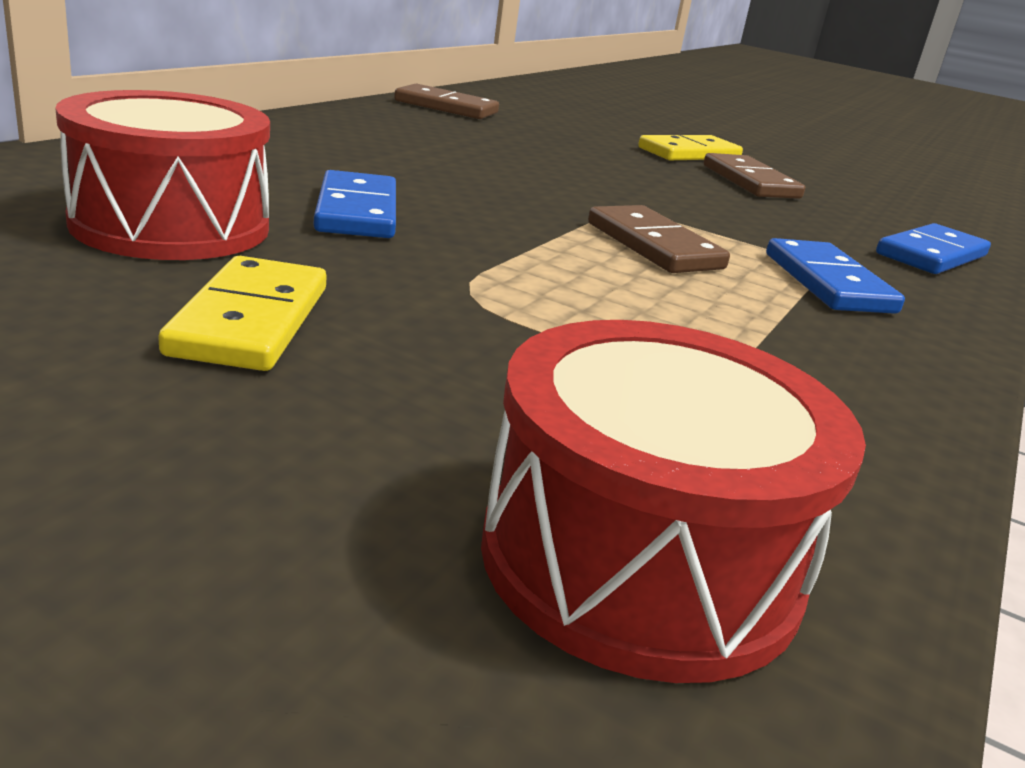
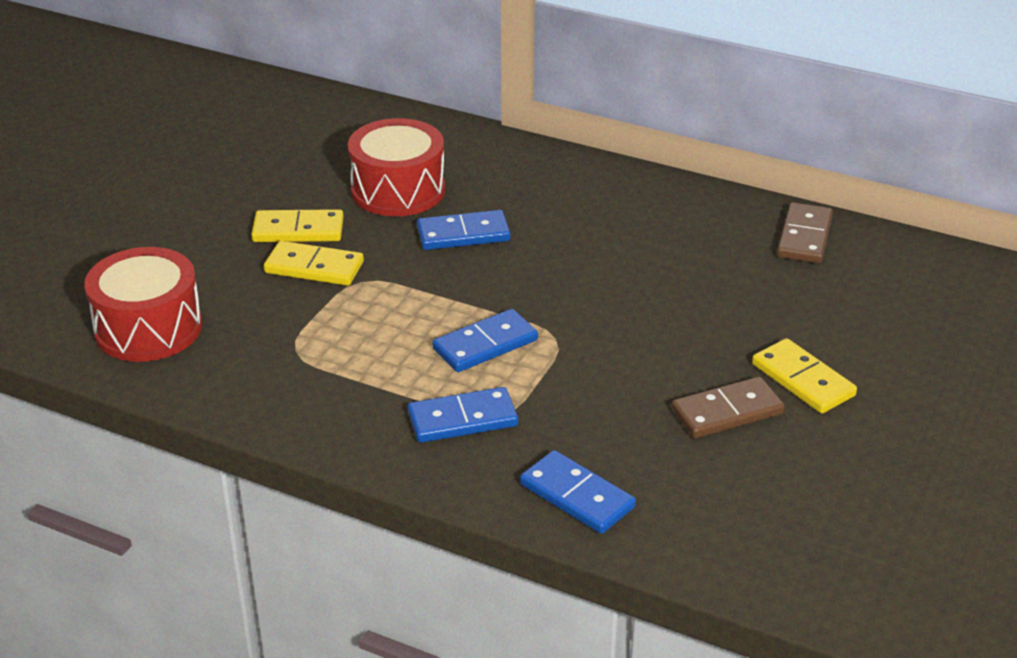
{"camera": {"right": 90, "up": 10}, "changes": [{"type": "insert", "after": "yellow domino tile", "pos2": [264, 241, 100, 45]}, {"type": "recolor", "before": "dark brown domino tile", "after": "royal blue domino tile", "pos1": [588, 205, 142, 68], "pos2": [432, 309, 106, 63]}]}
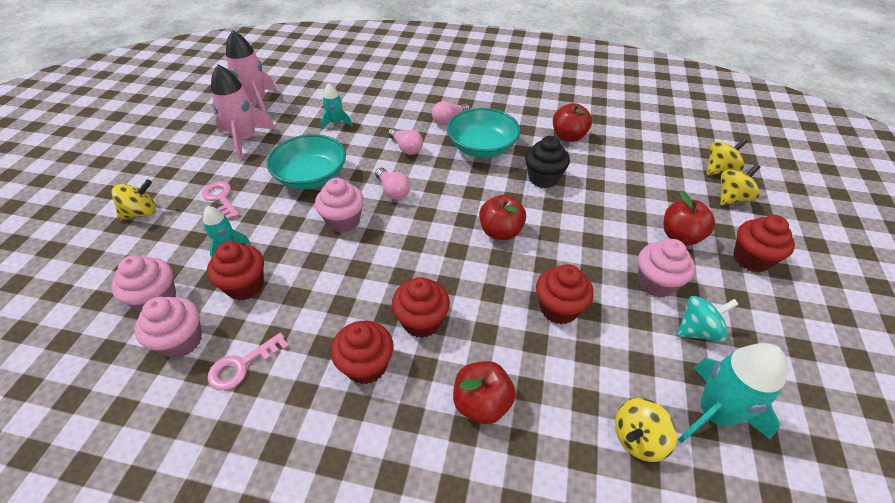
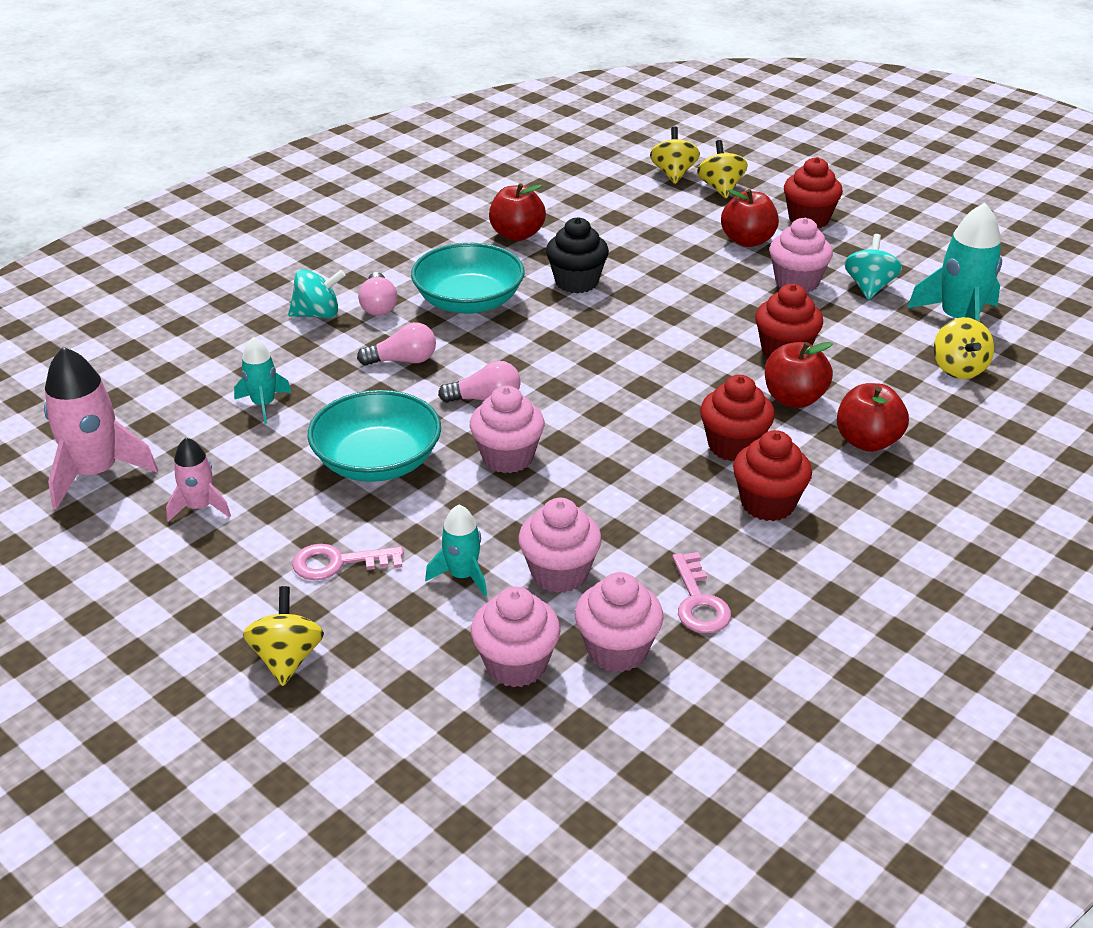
{"camera": {"right": -60, "up": -10}, "changes": [{"type": "resize", "before": "pink spaceship", "pos1": [211, 64, 65, 96], "pos2": [166, 438, 65, 84], "scale": 0.57}, {"type": "insert", "after": "aqua whirligig", "pos2": [288, 269, 58, 49]}, {"type": "recolor", "before": "red muffin", "after": "pink muffin", "pos1": [207, 242, 57, 58], "pos2": [518, 498, 84, 95]}, {"type": "move", "before": "red toy apple", "pos1": [479, 195, 47, 45], "pos2": [765, 342, 68, 66]}]}
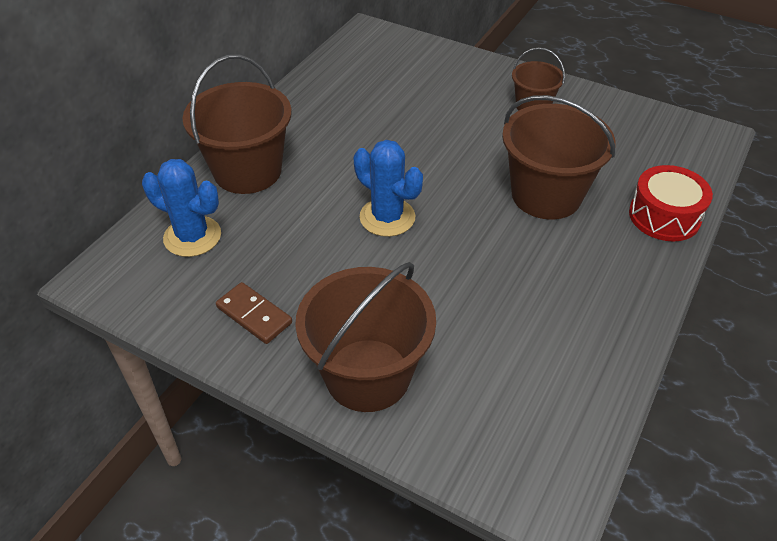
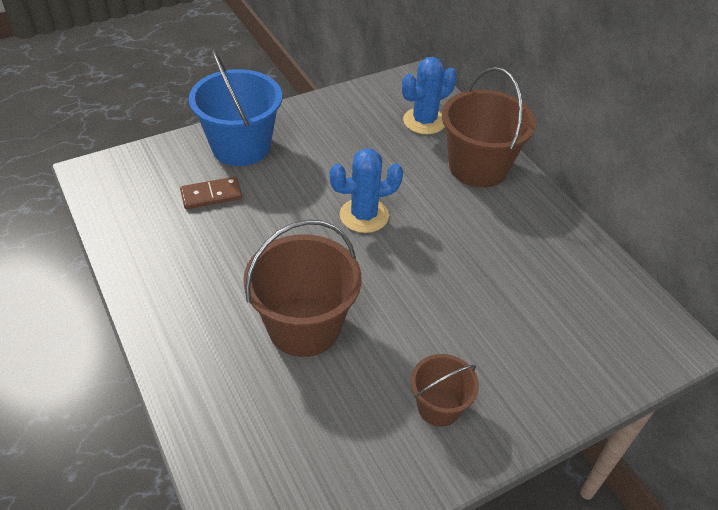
{"camera": {"right": 120, "up": 0}, "changes": [{"type": "move", "before": "dark brown domino tile", "pos1": [216, 282, 76, 62], "pos2": [180, 177, 62, 32]}, {"type": "recolor", "before": "dark brown pail", "after": "royal blue pail", "pos1": [295, 262, 141, 150], "pos2": [189, 50, 93, 116]}, {"type": "delete", "before": "red snare drum", "pos1": [629, 165, 84, 76]}]}
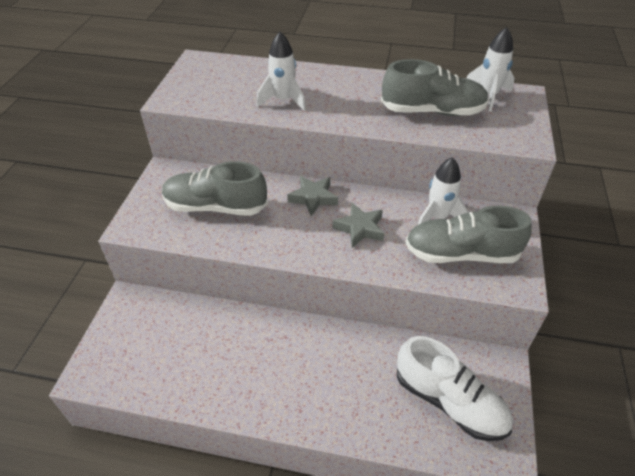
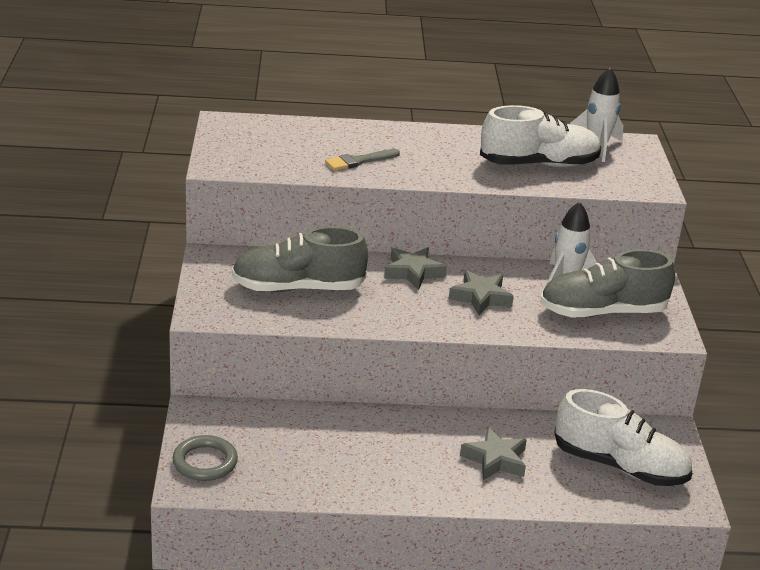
{"camera": {"right": -15, "up": -15}, "changes": [{"type": "insert", "after": "grey torus", "pos2": [172, 435, 66, 46]}, {"type": "replace", "before": "white spaceship", "after": "grey paint brush", "pos1": [257, 32, 49, 79], "pos2": [325, 149, 75, 21]}, {"type": "insert", "after": "grey five-pointed star", "pos2": [460, 427, 67, 53]}, {"type": "recolor", "before": "grey shoe", "after": "white shoe", "pos1": [381, 59, 108, 57], "pos2": [480, 105, 121, 62]}]}
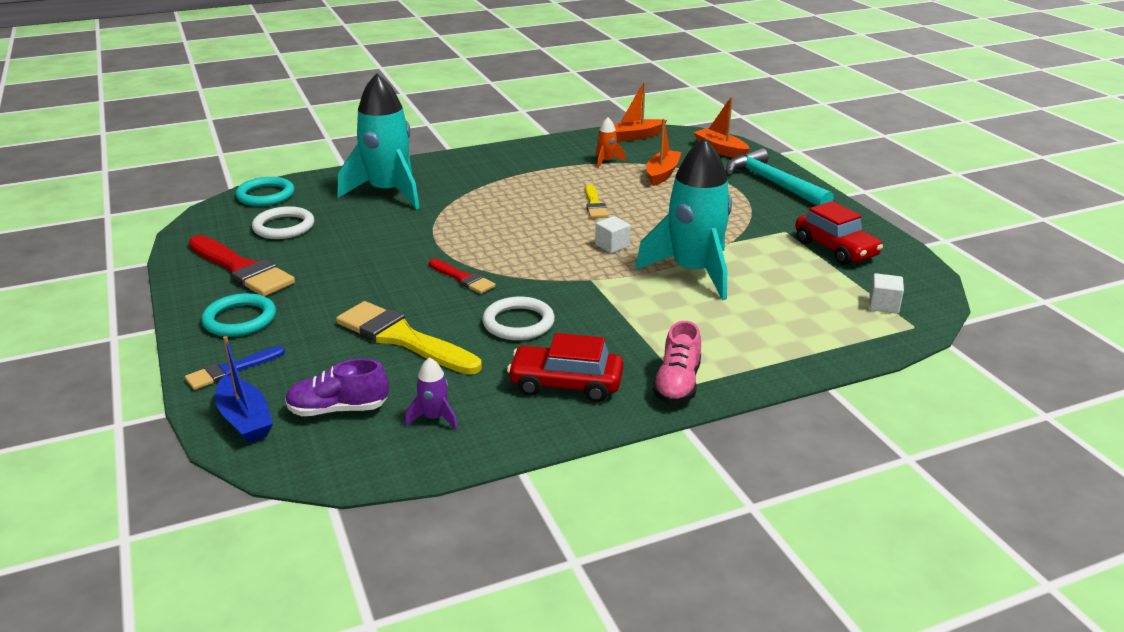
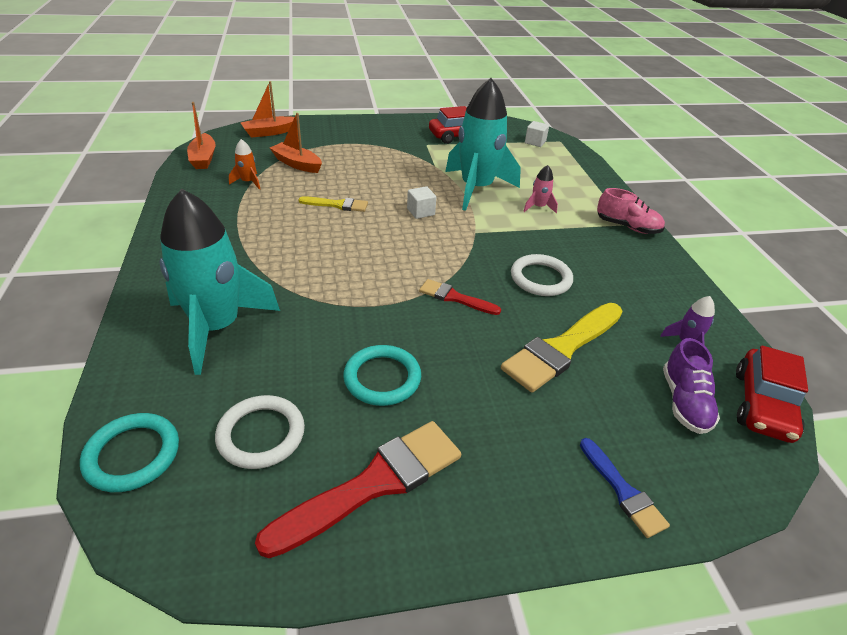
{"camera": {"right": -80, "up": 10}, "changes": [{"type": "move", "before": "aqua torus", "pos1": [201, 293, 75, 44], "pos2": [343, 345, 78, 61]}, {"type": "rotate", "before": "red paint brush", "pos1": [429, 259, 67, 35], "pos2": [419, 279, 82, 36], "turn": -120}, {"type": "insert", "after": "pink spaceship", "pos2": [523, 165, 35, 48]}, {"type": "move", "before": "red car", "pos1": [507, 333, 117, 69], "pos2": [736, 346, 72, 97]}, {"type": "delete", "before": "royal blue sailboat", "pos1": [215, 336, 58, 107]}, {"type": "delete", "before": "aqua hammer", "pos1": [726, 148, 108, 58]}]}
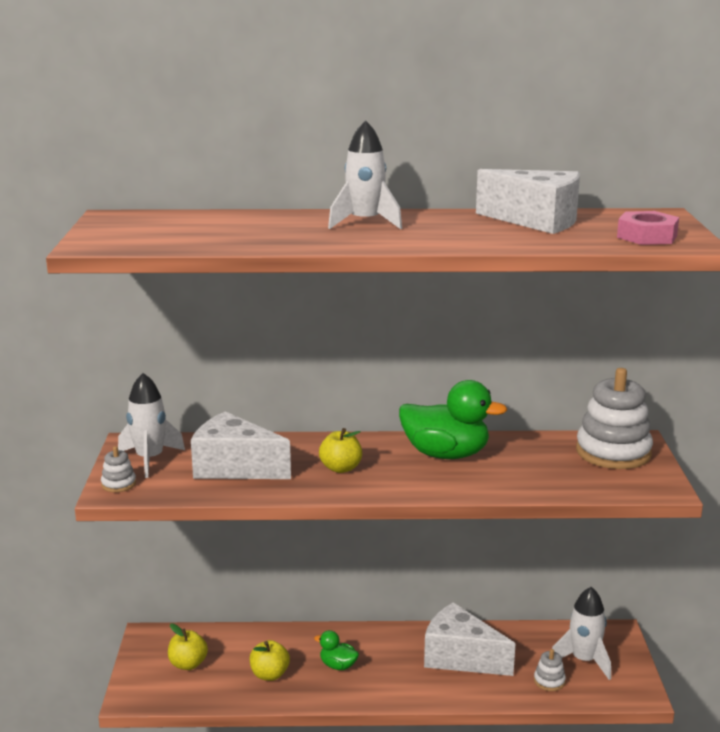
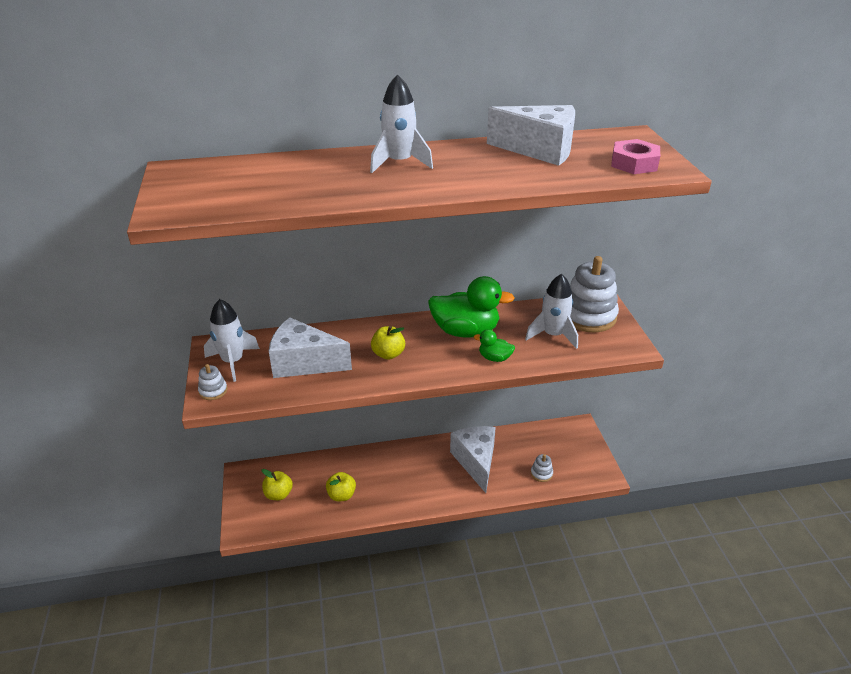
{"camera": {"right": -10, "up": 15}, "changes": [{"type": "rotate", "before": "white cheese", "pos1": [424, 603, 91, 73], "pos2": [450, 426, 46, 67], "turn": 60}, {"type": "move", "before": "leaf-green toy duck", "pos1": [314, 630, 45, 40], "pos2": [474, 329, 41, 33]}, {"type": "move", "before": "white spaceship", "pos1": [552, 587, 59, 93], "pos2": [525, 274, 53, 75]}]}
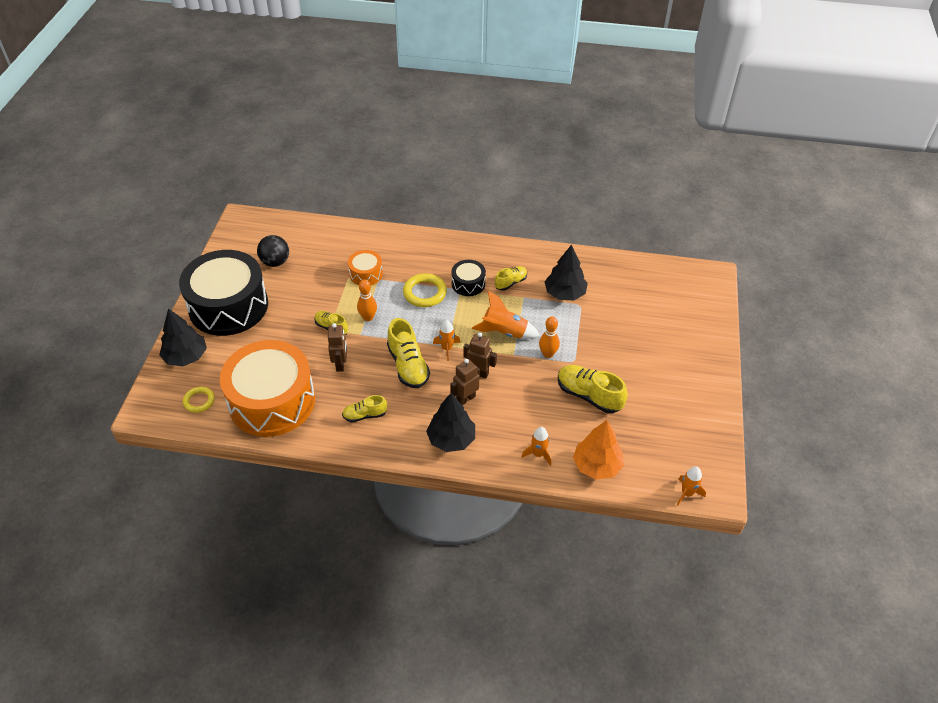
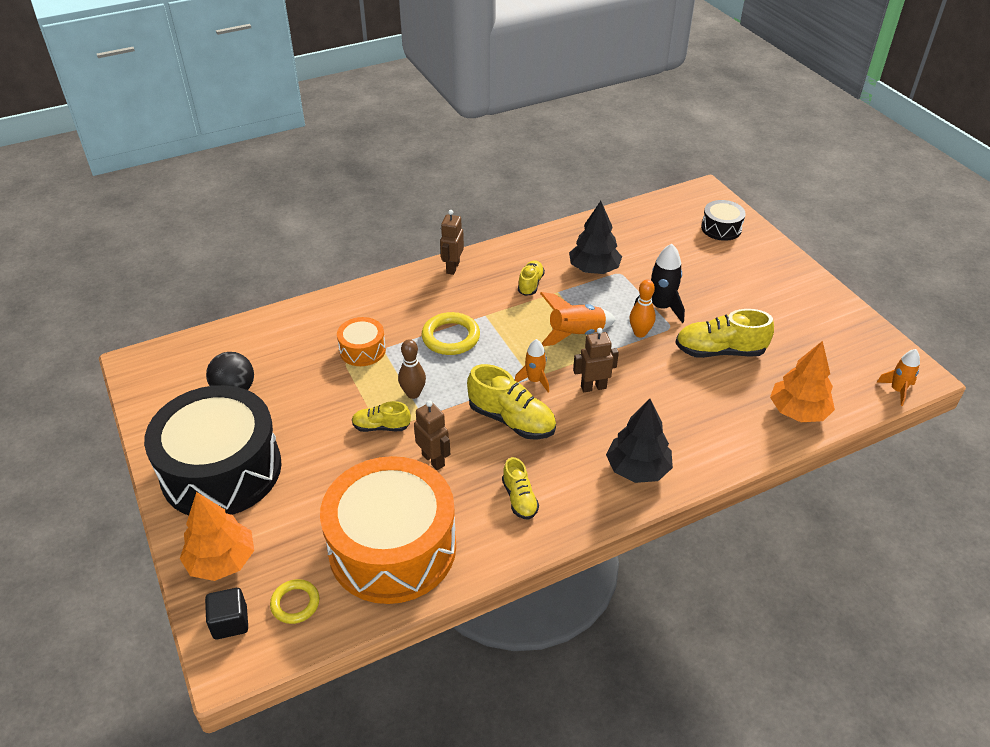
{"camera": {"right": -35, "up": -5}, "changes": [{"type": "recolor", "before": "jet-black toy tree", "after": "bright orange toy tree", "pos1": [159, 308, 48, 58], "pos2": [180, 492, 74, 89]}, {"type": "insert", "after": "jet-black cube", "pos2": [205, 588, 43, 51]}, {"type": "recolor", "before": "bright orange tenpin", "after": "dark brown tenpin", "pos1": [357, 280, 20, 41], "pos2": [398, 339, 28, 60]}, {"type": "move", "before": "dark brown toy robot", "pos1": [450, 359, 30, 46], "pos2": [440, 210, 24, 65]}, {"type": "rotate", "before": "yellow shoe", "pos1": [342, 395, 45, 27], "pos2": [502, 457, 37, 63], "turn": -60}, {"type": "insert", "after": "jet-black spaceship", "pos2": [634, 244, 51, 79]}, {"type": "move", "before": "jet-black snare drum", "pos1": [451, 260, 35, 36], "pos2": [701, 200, 45, 41]}, {"type": "delete", "before": "bright orange spaceship", "pos1": [522, 427, 29, 39]}]}
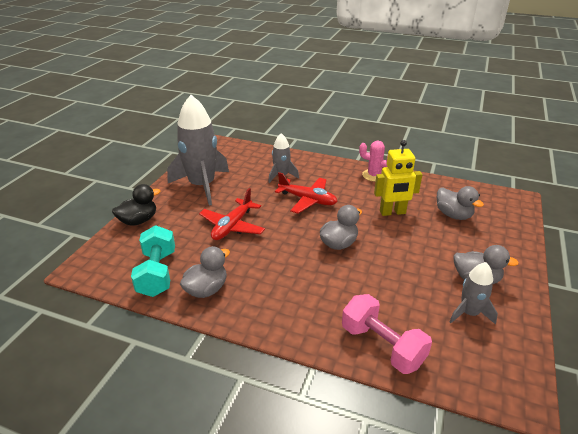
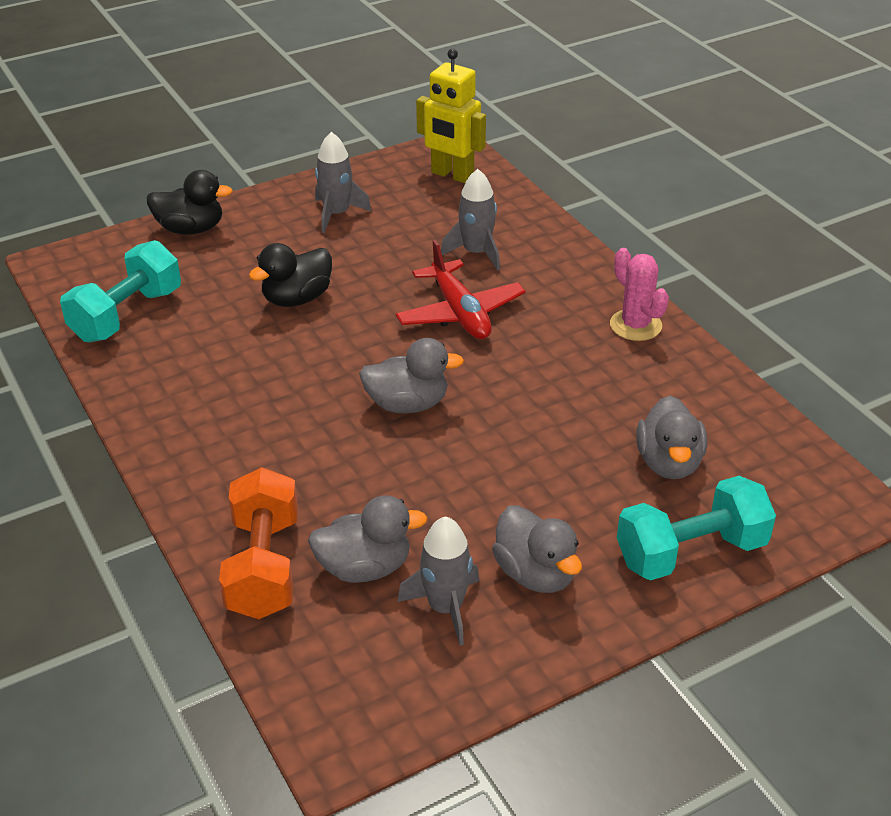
{"camera": {"right": 40, "up": 5}, "changes": [{"type": "recolor", "before": "pink dumbbell", "after": "bright orange dumbbell", "pos1": [342, 294, 90, 80], "pos2": [219, 467, 79, 152]}, {"type": "replace", "before": "red plane", "after": "jet-black toy duck", "pos1": [199, 188, 66, 52], "pos2": [249, 243, 83, 64]}, {"type": "move", "before": "grey toy duck", "pos1": [180, 246, 50, 52], "pos2": [308, 496, 120, 87]}, {"type": "resize", "before": "grey spaceship", "pos1": [167, 95, 62, 111], "pos2": [315, 132, 57, 101], "scale": 0.51}, {"type": "move", "before": "yellow toy robot", "pos1": [374, 140, 48, 76], "pos2": [416, 49, 70, 134]}, {"type": "insert", "after": "aqua dumbbell", "pos2": [617, 476, 159, 105]}]}
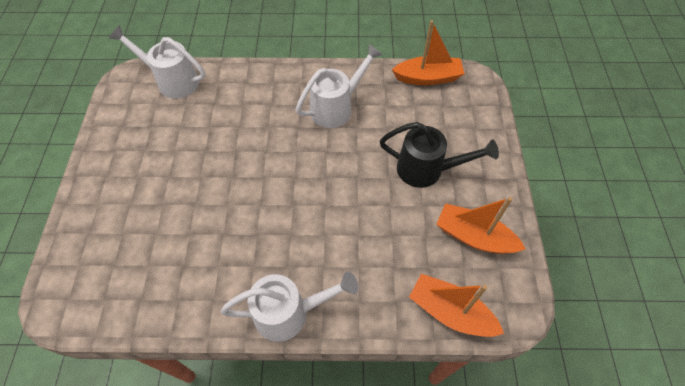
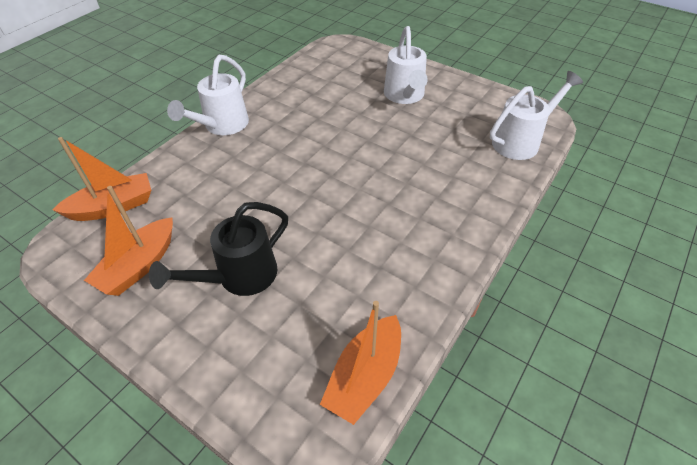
{"camera": {"right": 125, "up": -10}, "changes": [{"type": "rotate", "before": "bright orange sailboat", "pos1": [437, 197, 89, 57], "pos2": [84, 186, 89, 110], "turn": 150}, {"type": "move", "before": "white watering pot", "pos1": [296, 44, 87, 84], "pos2": [384, 26, 44, 78]}]}
